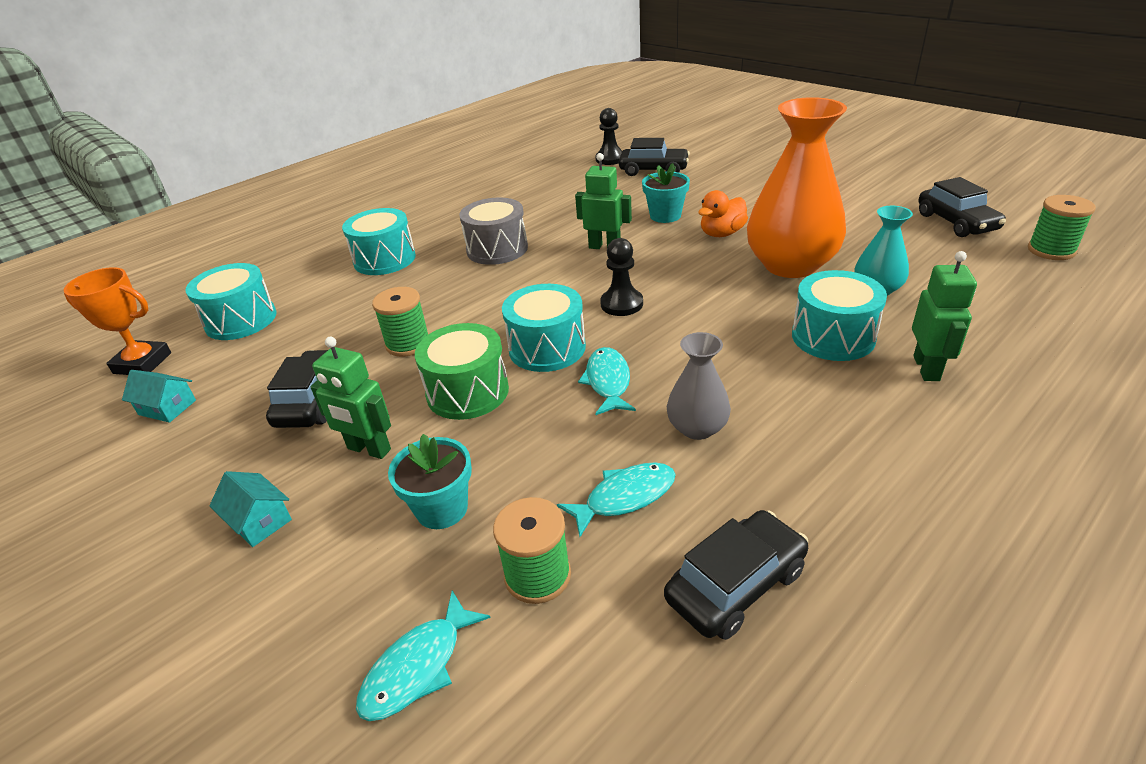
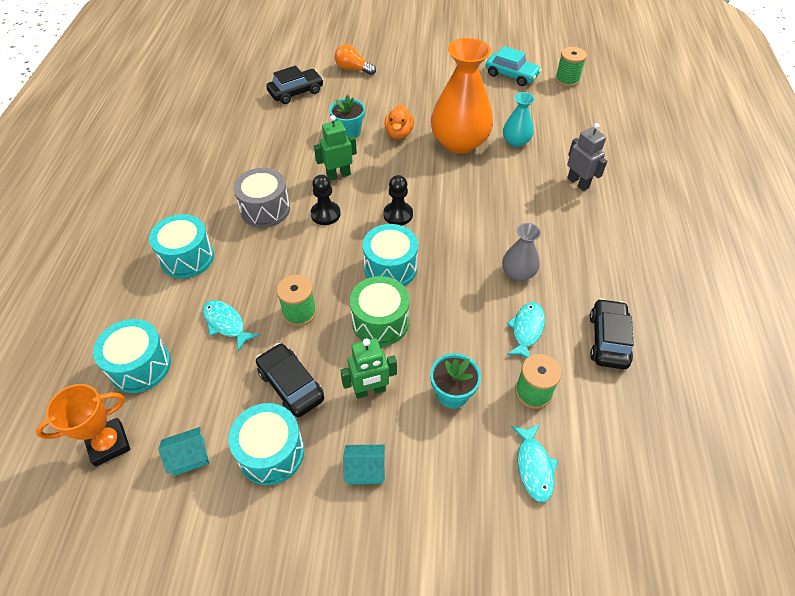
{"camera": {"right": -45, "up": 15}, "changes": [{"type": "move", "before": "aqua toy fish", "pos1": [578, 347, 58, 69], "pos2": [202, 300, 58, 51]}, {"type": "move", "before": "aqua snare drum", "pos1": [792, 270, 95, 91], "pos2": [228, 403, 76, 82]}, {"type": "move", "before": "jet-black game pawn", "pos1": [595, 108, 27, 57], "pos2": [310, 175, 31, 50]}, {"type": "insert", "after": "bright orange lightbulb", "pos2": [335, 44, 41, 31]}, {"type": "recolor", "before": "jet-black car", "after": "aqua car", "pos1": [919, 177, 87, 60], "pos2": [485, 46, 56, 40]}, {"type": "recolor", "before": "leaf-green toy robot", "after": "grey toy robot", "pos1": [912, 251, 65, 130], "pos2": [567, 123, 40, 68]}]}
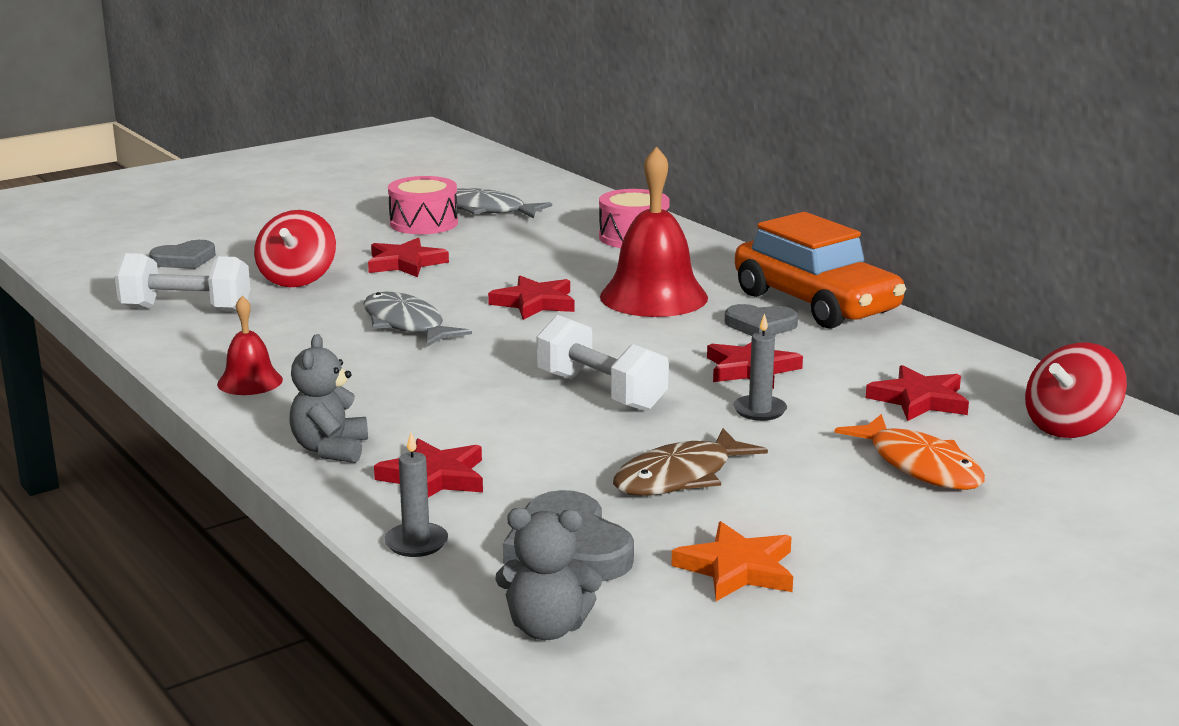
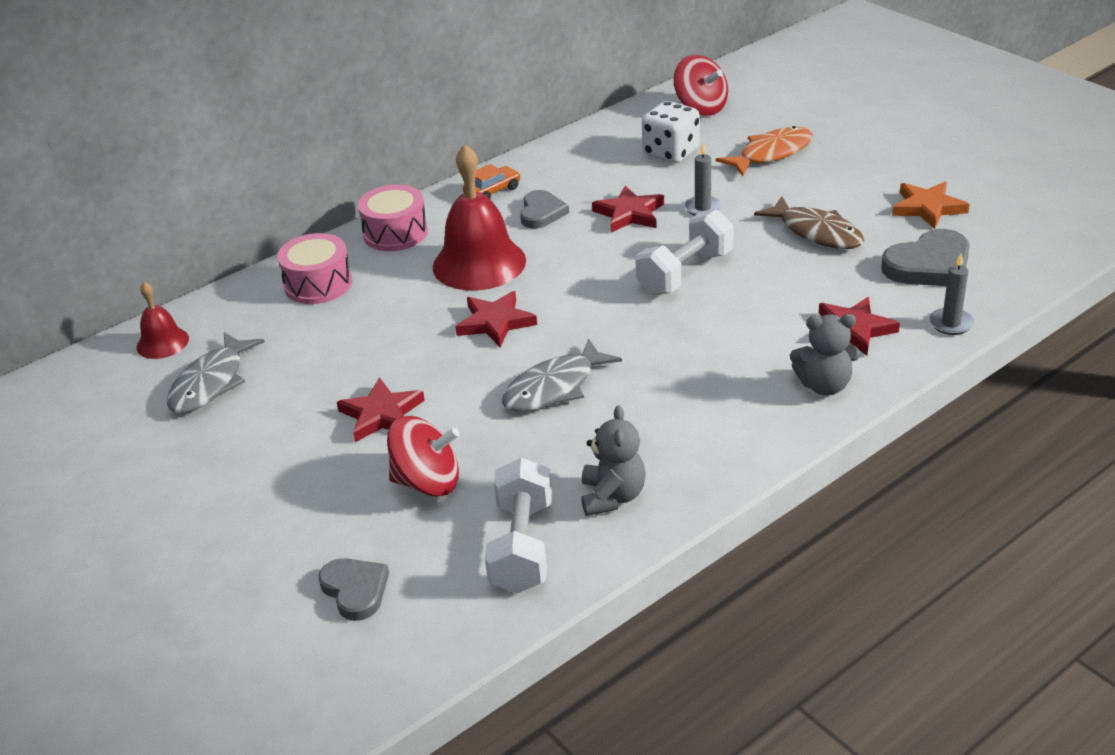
{"camera": {"right": -90, "up": 15}, "changes": [{"type": "move", "before": "red school bell", "pos1": [217, 296, 66, 99], "pos2": [137, 282, 52, 77]}, {"type": "move", "before": "pink snare drum", "pos1": [388, 176, 70, 58], "pos2": [358, 185, 70, 66]}, {"type": "resize", "before": "bright orange car", "pos1": [735, 212, 171, 117], "pos2": [463, 164, 57, 35], "scale": 0.4}, {"type": "move", "before": "grey teddy", "pos1": [495, 508, 107, 132], "pos2": [581, 406, 65, 110]}, {"type": "replace", "before": "red five-pointed star", "after": "white dice", "pos1": [866, 365, 103, 56], "pos2": [642, 101, 58, 62]}]}
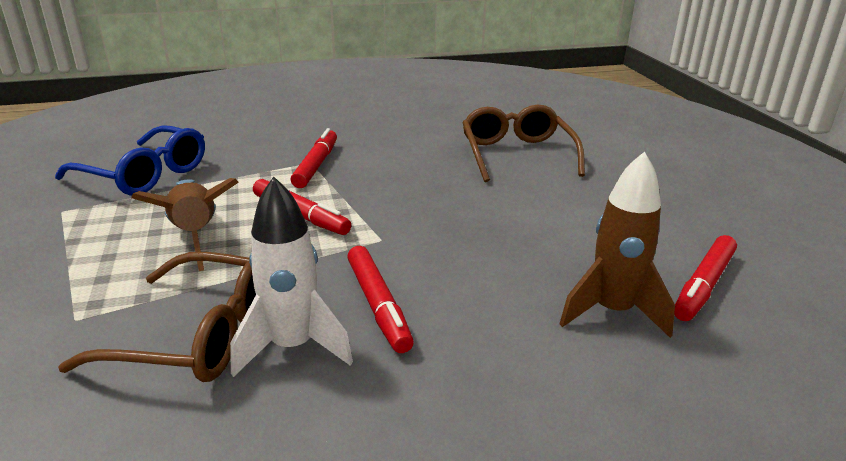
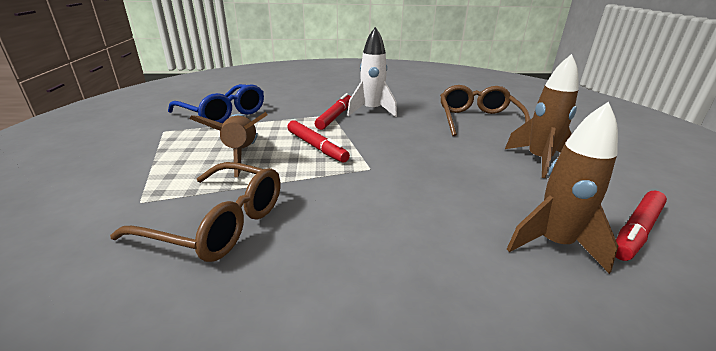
{"camera": {"right": 10, "up": 0}, "changes": [{"type": "move", "before": "white spaceship", "pos1": [230, 176, 123, 201], "pos2": [347, 27, 50, 90]}, {"type": "insert", "after": "dark brown spaceship", "pos2": [505, 54, 74, 124]}, {"type": "delete", "before": "red marker pen", "pos1": [347, 246, 67, 107]}]}
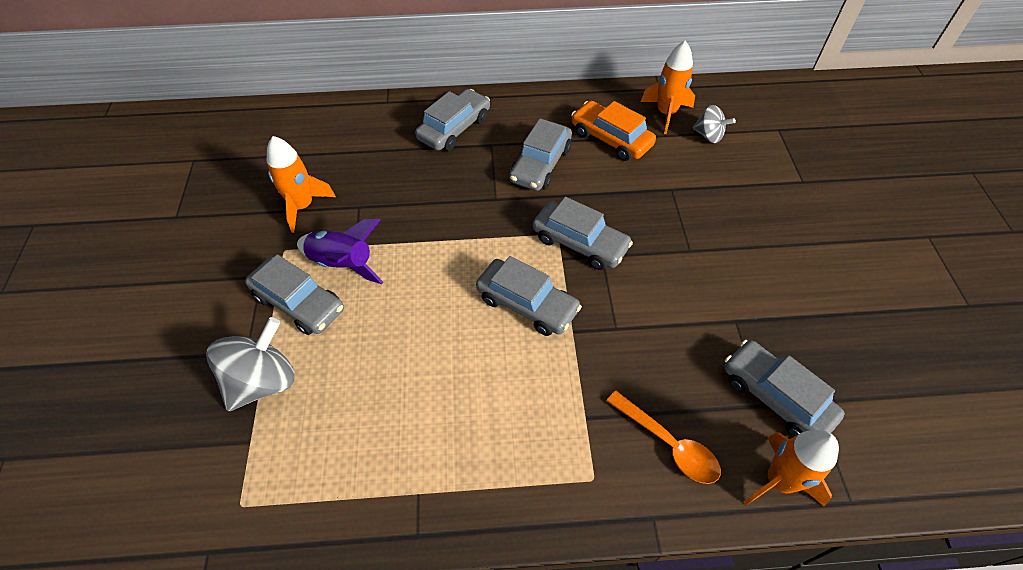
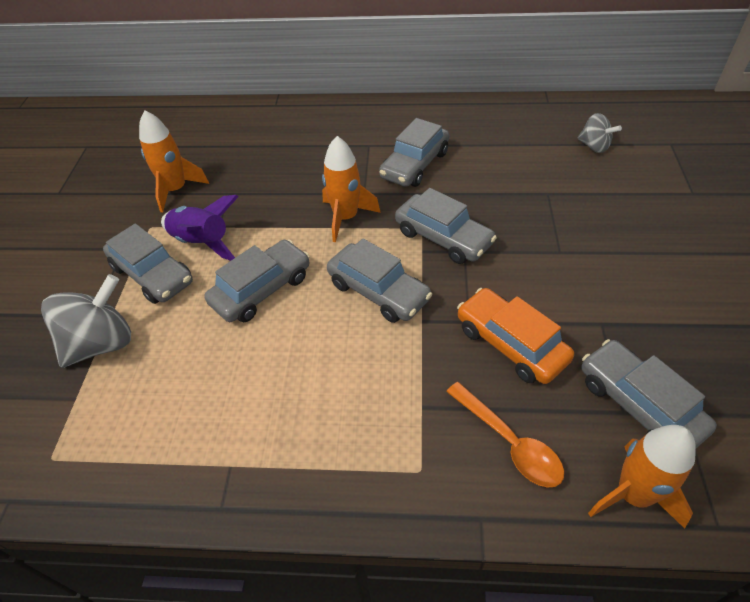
{"camera": {"right": 10, "up": -5}, "changes": [{"type": "move", "before": "grey car", "pos1": [415, 89, 75, 62], "pos2": [204, 240, 106, 82]}, {"type": "move", "before": "bright orange spaceship", "pos1": [641, 41, 54, 93], "pos2": [322, 136, 59, 106]}, {"type": "move", "before": "bright orange car", "pos1": [571, 101, 85, 60], "pos2": [457, 288, 117, 96]}]}
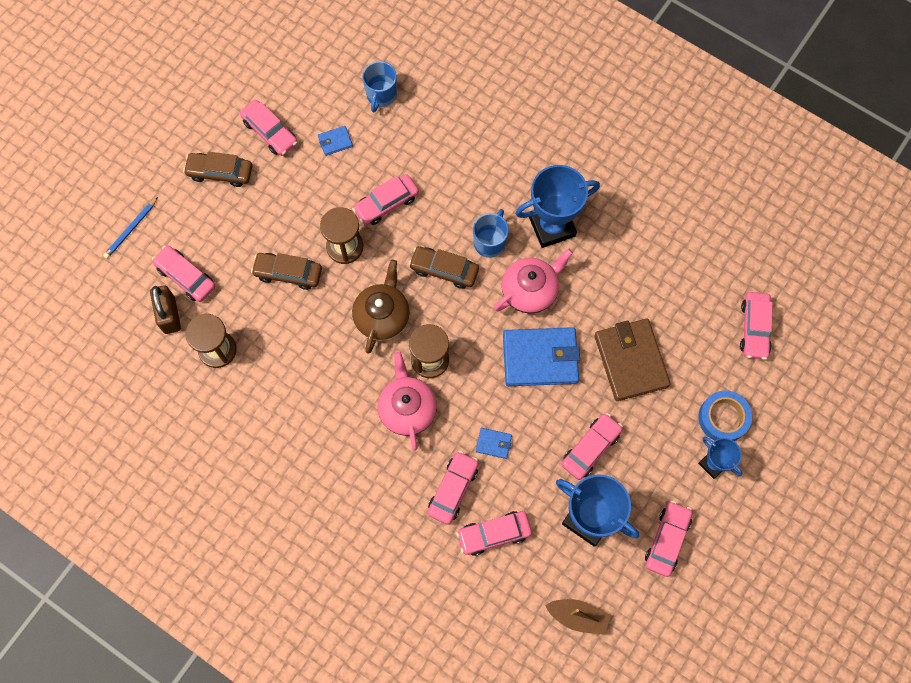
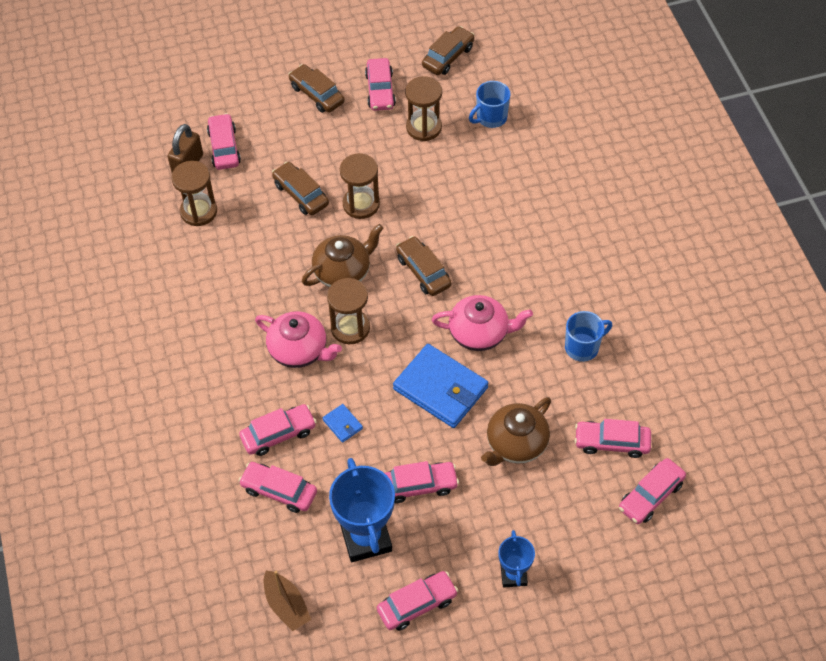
{"camera": {"right": 40, "up": -15}, "changes": [{"type": "rotate", "before": "pink teapot", "pos1": [378, 352, 59, 99], "pos2": [255, 311, 87, 57], "turn": 90}, {"type": "replace", "before": "royal blue card wallet", "after": "dark brown sandglass", "pos1": [318, 126, 35, 30], "pos2": [405, 76, 37, 65]}, {"type": "insert", "after": "dark brown car", "pos2": [422, 26, 53, 49]}, {"type": "replace", "before": "dark brown card wallet", "after": "dark brown teapot", "pos1": [594, 319, 76, 82], "pos2": [481, 397, 70, 69]}, {"type": "move", "before": "royal blue mug", "pos1": [473, 209, 36, 49], "pos2": [565, 311, 47, 51]}, {"type": "move", "before": "pink car", "pos1": [352, 174, 67, 51], "pos2": [575, 419, 76, 39]}, {"type": "delete", "before": "royal blue lead pencil", "pos1": [103, 197, 55, 62]}, {"type": "delete", "before": "royal blue prize cup", "pos1": [515, 165, 85, 83]}, {"type": "delete", "before": "royal blue roll of tape", "pos1": [699, 391, 53, 50]}]}
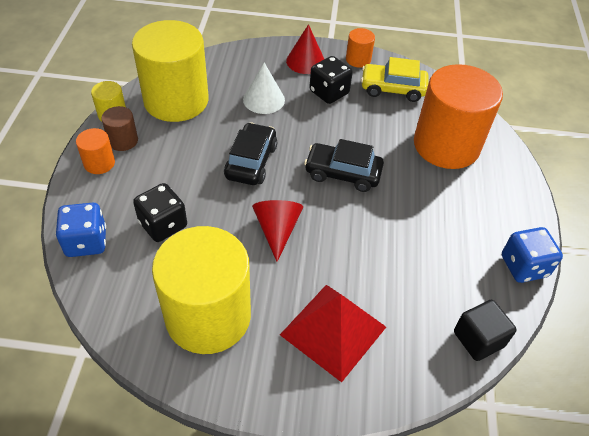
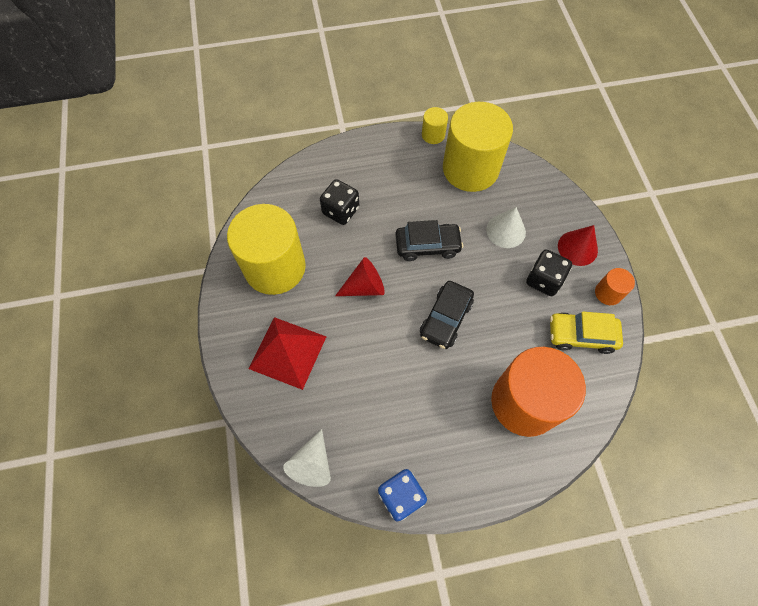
{"camera": {"right": 75, "up": 15}, "changes": [{"type": "replace", "before": "jet-black cube", "after": "white solid cone", "pos1": [454, 300, 63, 61], "pos2": [283, 429, 48, 58]}, {"type": "rotate", "before": "jet-black car", "pos1": [304, 139, 80, 53], "pos2": [420, 281, 54, 68], "turn": -150}, {"type": "rotate", "before": "yellow car", "pos1": [361, 57, 67, 45], "pos2": [550, 312, 73, 42], "turn": -75}, {"type": "delete", "before": "royal blue dice", "pos1": [56, 202, 50, 55]}, {"type": "delete", "before": "bright orange solid cylinder", "pos1": [76, 128, 39, 46]}, {"type": "delete", "before": "dark brown solid cylinder", "pos1": [101, 106, 37, 45]}]}
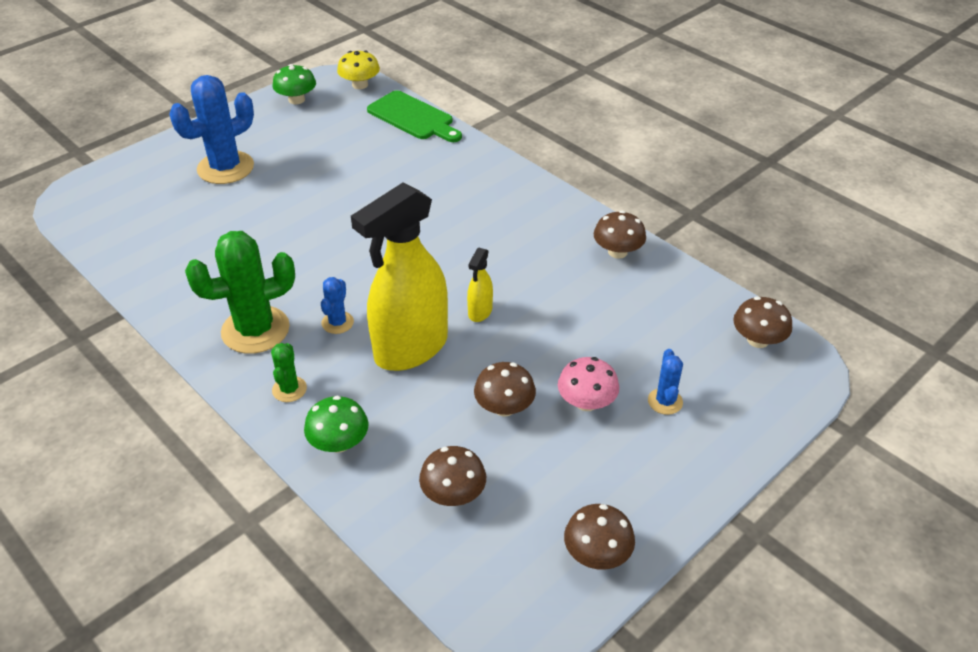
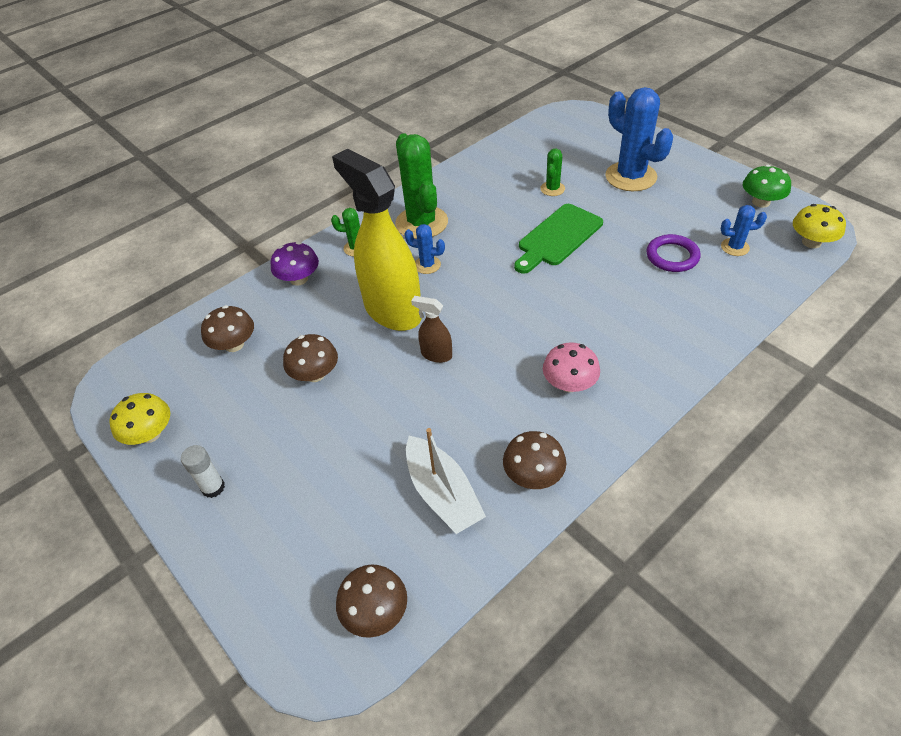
{"camera": {"right": 95, "up": 5}, "changes": [{"type": "recolor", "before": "dark brown toadstool", "after": "yellow toadstool", "pos1": [564, 504, 71, 66], "pos2": [109, 393, 61, 52]}, {"type": "insert", "after": "white glue", "pos2": [181, 445, 44, 53]}, {"type": "recolor", "before": "leaf-green toadstool", "after": "violet toadstool", "pos1": [304, 396, 64, 57], "pos2": [270, 242, 49, 43]}, {"type": "insert", "after": "white sailboat", "pos2": [406, 428, 80, 106]}, {"type": "recolor", "before": "yellow sprayer", "after": "dark brown sprayer", "pos1": [467, 247, 26, 75], "pos2": [411, 296, 41, 67]}, {"type": "move", "before": "leaf-green chopping board", "pos1": [367, 90, 95, 52], "pos2": [514, 204, 89, 70]}, {"type": "insert", "after": "leaf-green prickly plant", "pos2": [540, 149, 25, 47]}, {"type": "move", "before": "pink toadstool", "pos1": [558, 357, 61, 54], "pos2": [543, 342, 57, 50]}, {"type": "insert", "after": "violet torus", "pos2": [646, 234, 55, 38]}, {"type": "move", "before": "royal blue prickly plant", "pos1": [648, 349, 35, 66], "pos2": [721, 205, 46, 51]}]}
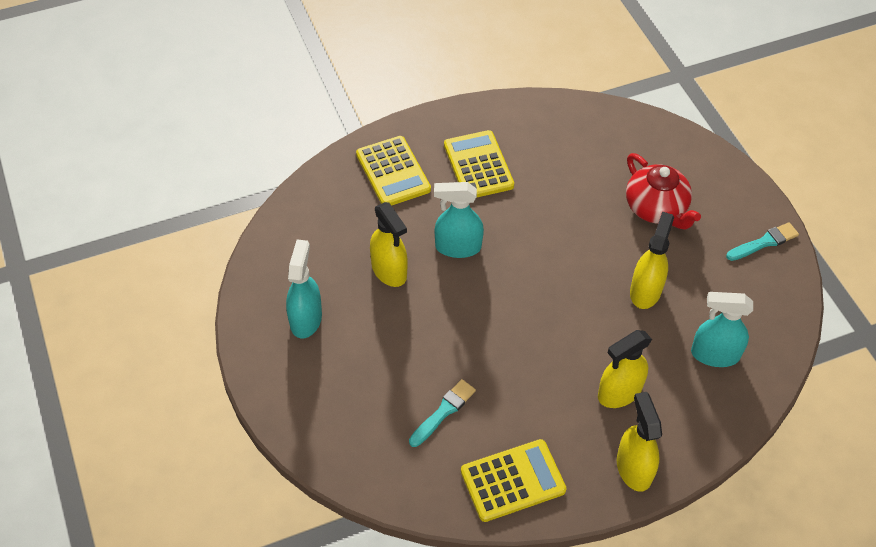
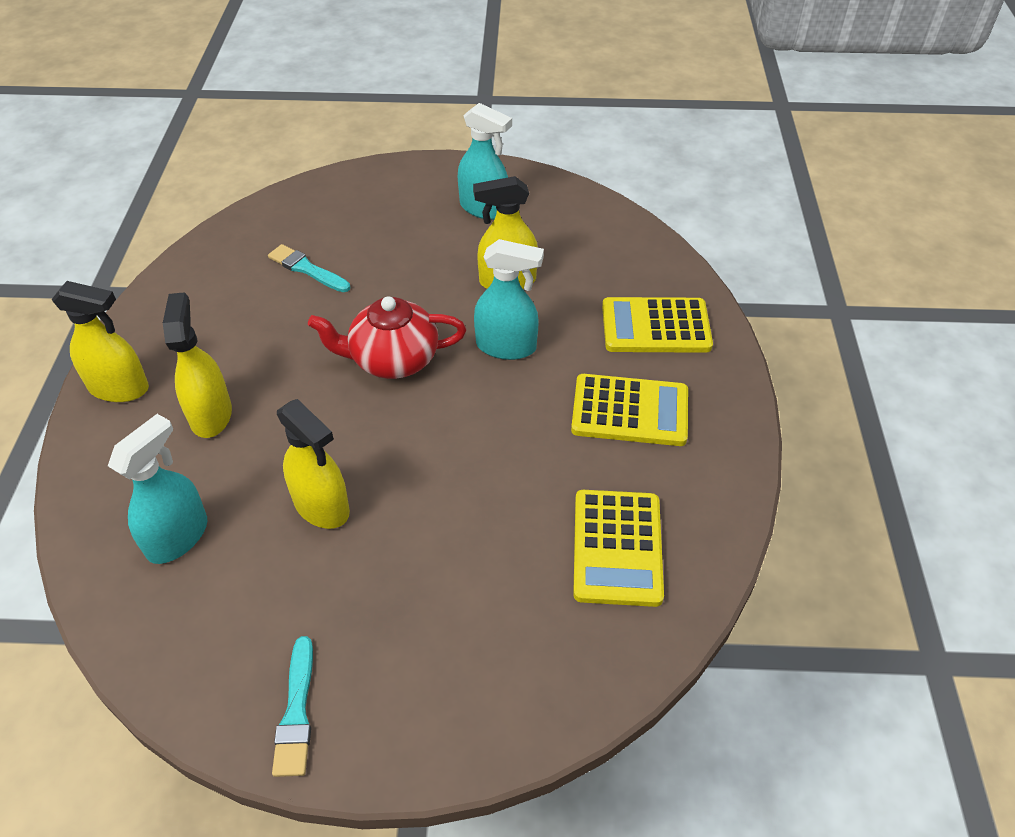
{"camera": {"right": 115, "up": -5}, "changes": [{"type": "rotate", "before": "aqua paint brush", "pos1": [409, 379, 67, 68], "pos2": [268, 244, 82, 48], "turn": 150}, {"type": "move", "before": "red teapot", "pos1": [626, 153, 75, 77], "pos2": [308, 296, 158, 83]}, {"type": "rotate", "before": "aqua sprayer", "pos1": [434, 182, 50, 76], "pos2": [474, 239, 70, 121], "turn": 75}, {"type": "move", "before": "yellow adding machine", "pos1": [461, 439, 106, 83], "pos2": [573, 490, 91, 117]}]}
